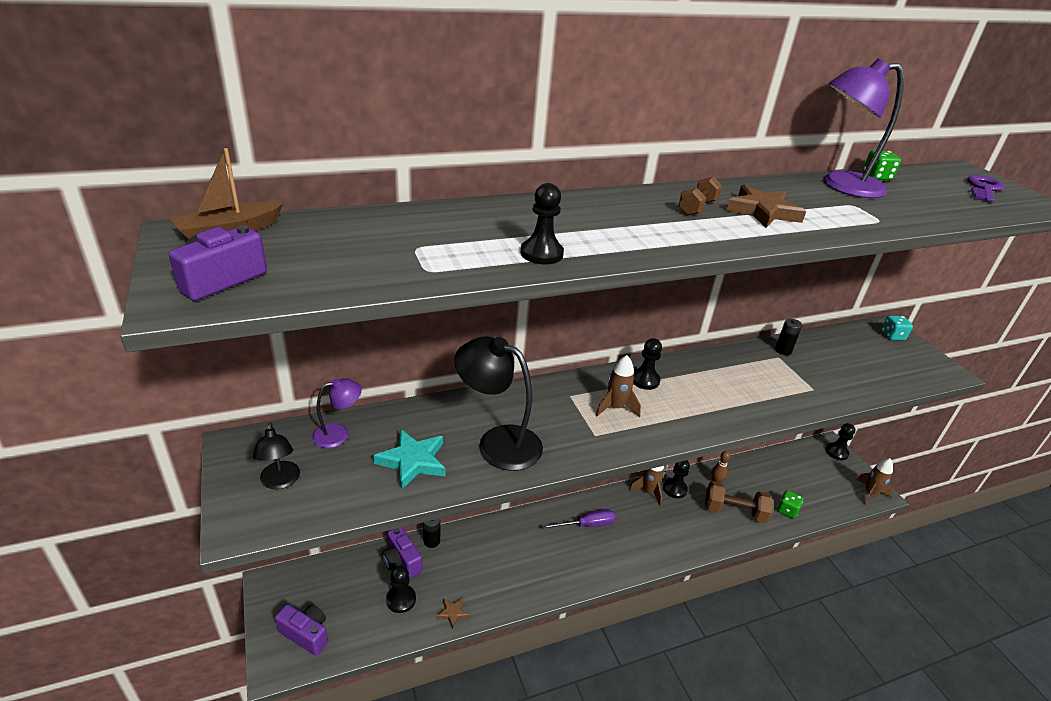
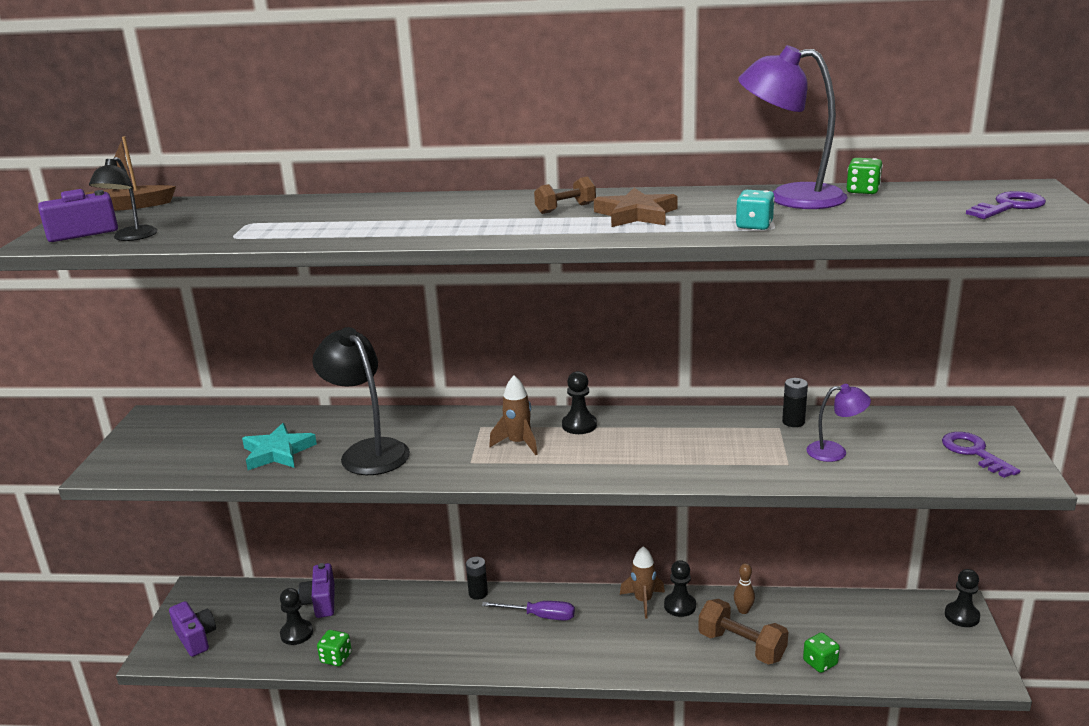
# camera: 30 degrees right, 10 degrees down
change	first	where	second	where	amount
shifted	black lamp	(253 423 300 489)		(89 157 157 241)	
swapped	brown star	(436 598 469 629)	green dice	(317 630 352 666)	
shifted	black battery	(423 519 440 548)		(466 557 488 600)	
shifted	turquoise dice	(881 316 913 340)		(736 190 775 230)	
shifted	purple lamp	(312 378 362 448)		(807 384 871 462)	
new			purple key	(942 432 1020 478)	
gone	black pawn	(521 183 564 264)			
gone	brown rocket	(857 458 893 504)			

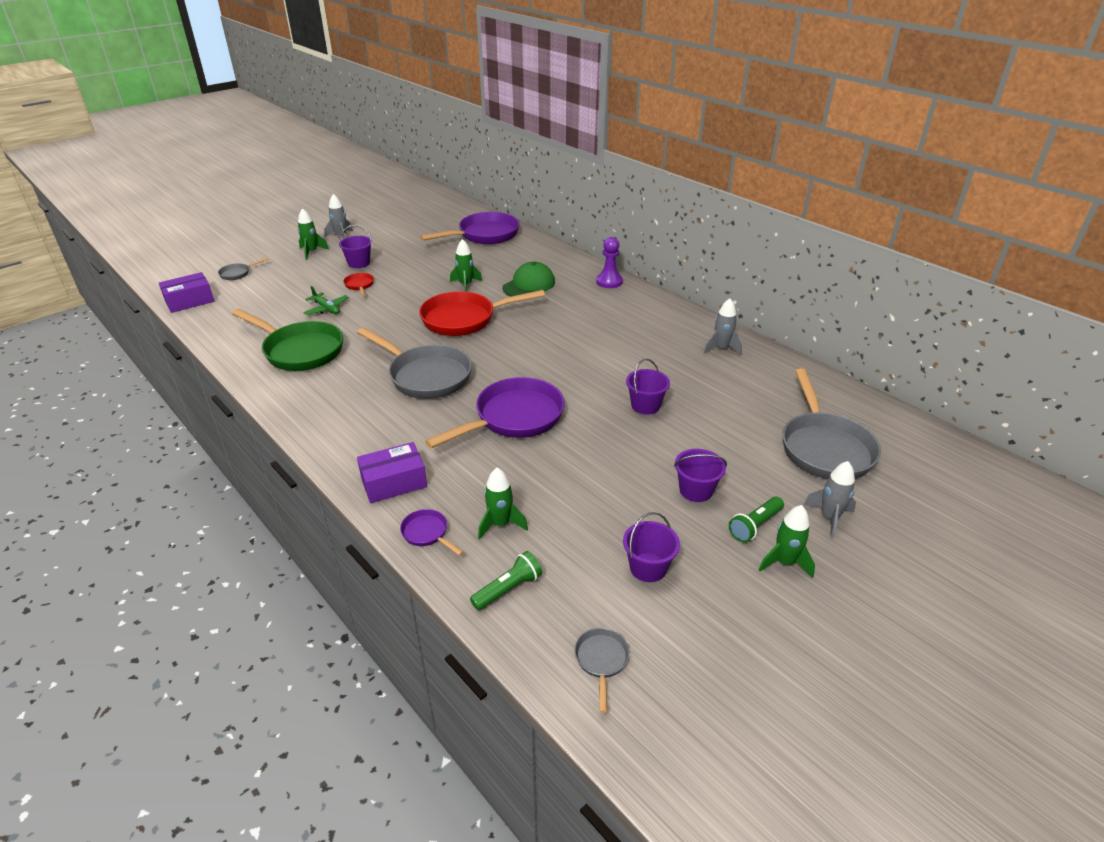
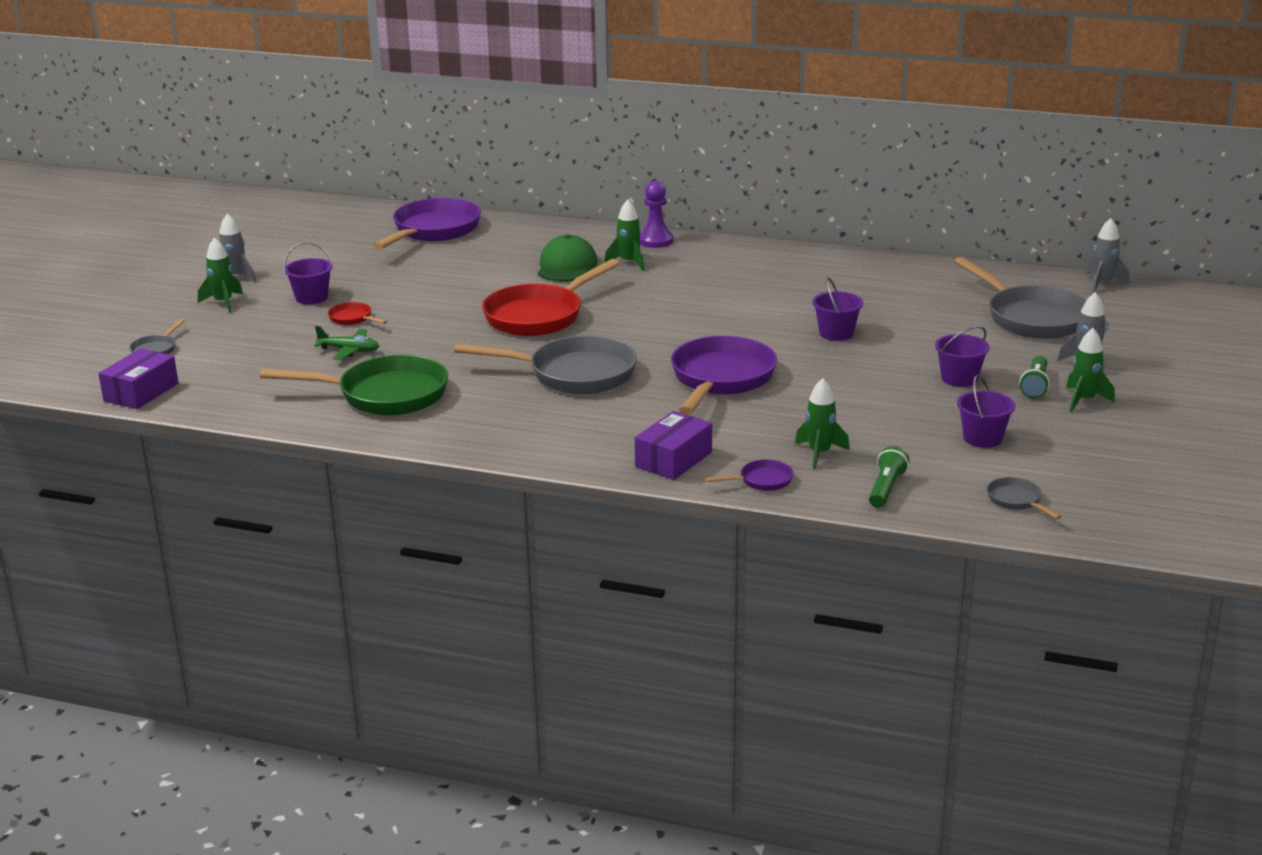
# camera: 30 degrees left, 10 degrees down
change	first	where	second	where	amount
shifted	green rocket	(450 239 482 292)		(604 200 644 271)	
rotated	purple pan	(400 509 464 556)		(705 459 794 491)	150 degrees clockwise
shifted	grey rocket	(703 298 742 355)		(1085 218 1130 293)	

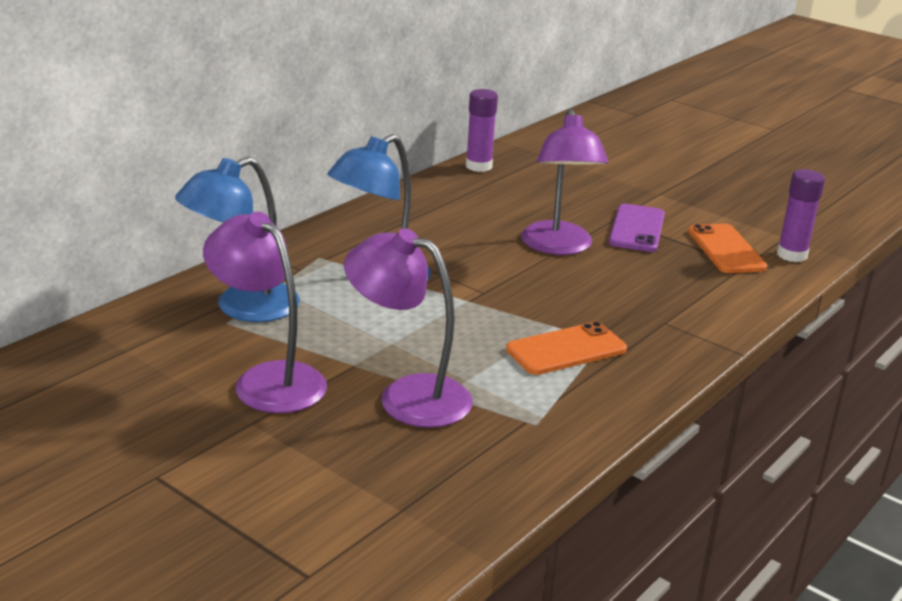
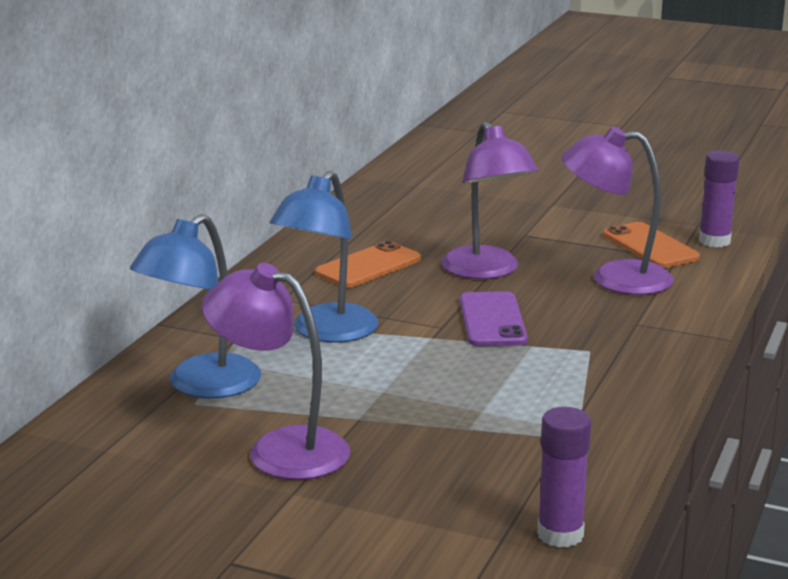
# camera: 15 degrees left, 5 degrees down
change	first	where	second	where	amount
shifted	orange phone	(506 321 627 375)		(315 241 421 288)	
shifted	purple phone	(609 204 665 252)		(460 291 528 346)	
shifted	purple glue stick	(466 89 498 172)		(537 407 591 548)	
shifted	purple lamp	(344 228 473 428)		(562 127 674 295)	

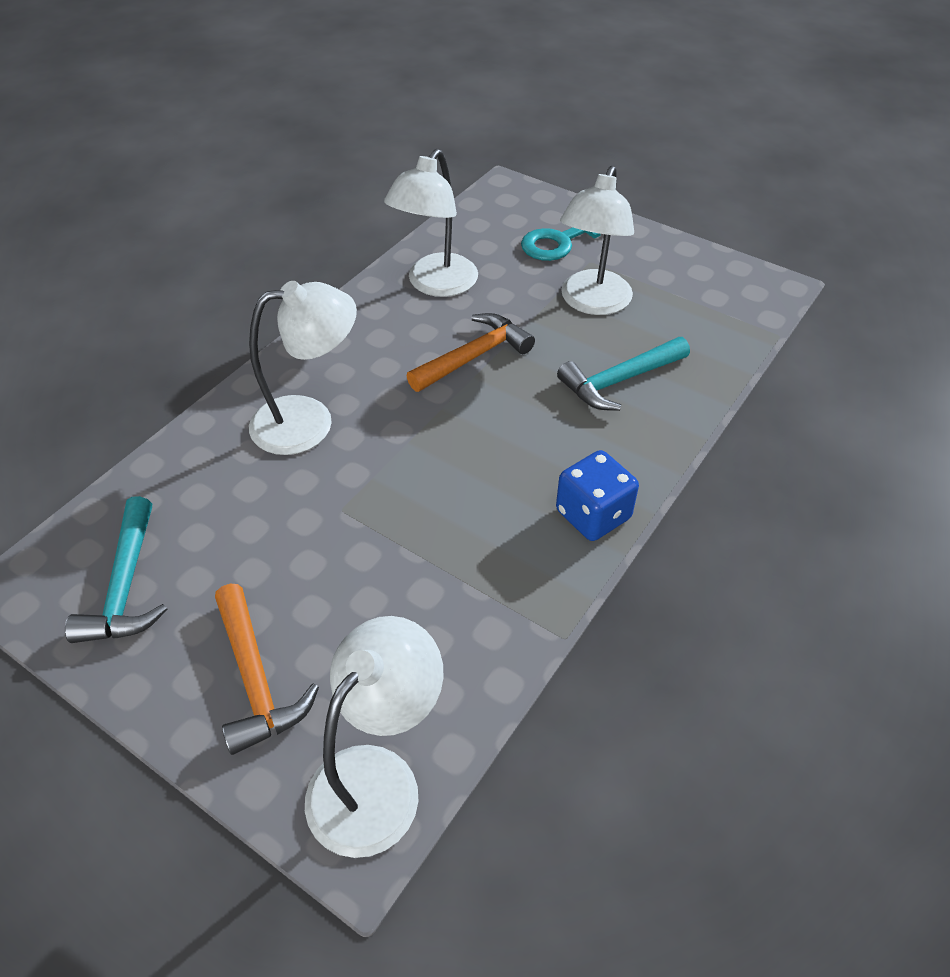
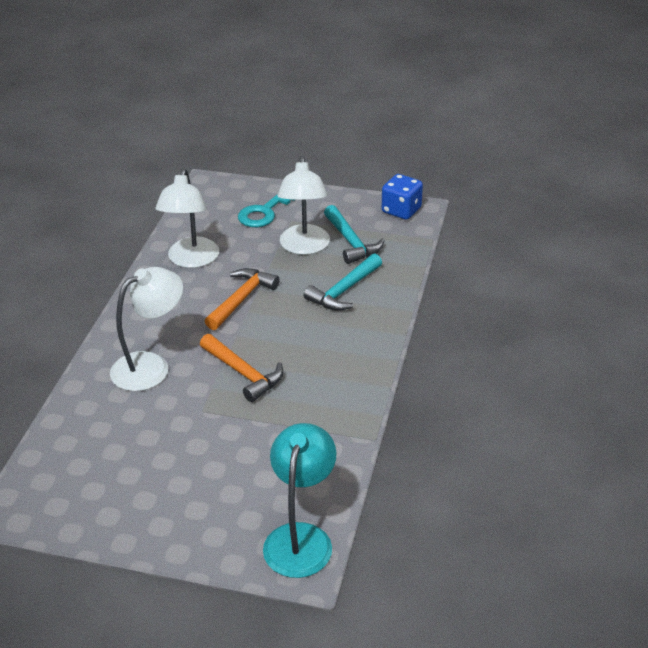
# camera: 20 degrees left, 10 degrees down
change	first	where	second	where	amount
shifted	orange hammer	(215 584 319 755)		(200 334 283 402)	
repainted	white lamp	(305 616 444 858)	turquoise lamp	(263 423 337 578)	
shifted	turquoise hammer	(65 496 167 643)		(324 205 385 264)	
shifted	blue dice	(556 450 639 541)		(382 174 423 220)	

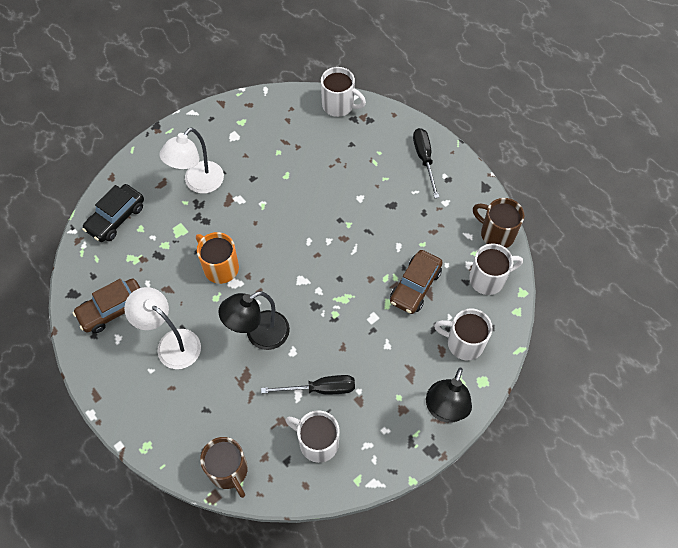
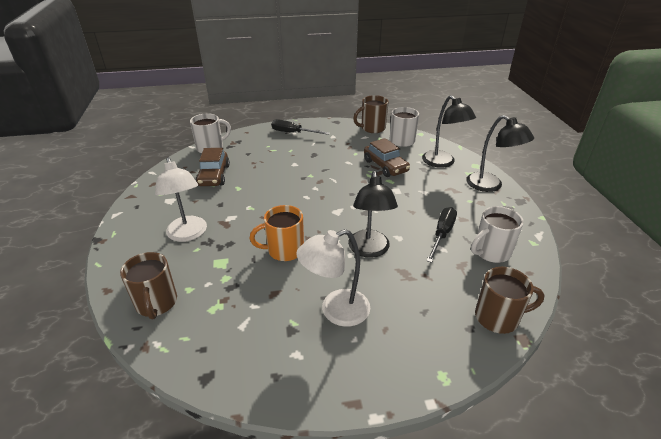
# camera: 60 degrees left, 25 degrees down
change	first	where	second	where	amount
swapped	black car	(82 184 144 242)	brown mug	(120 252 177 319)	
shifted	brown car	(73 279 140 333)		(196 148 230 186)	
swapped	white mug	(434 309 493 360)	black lamp	(422 95 476 168)	

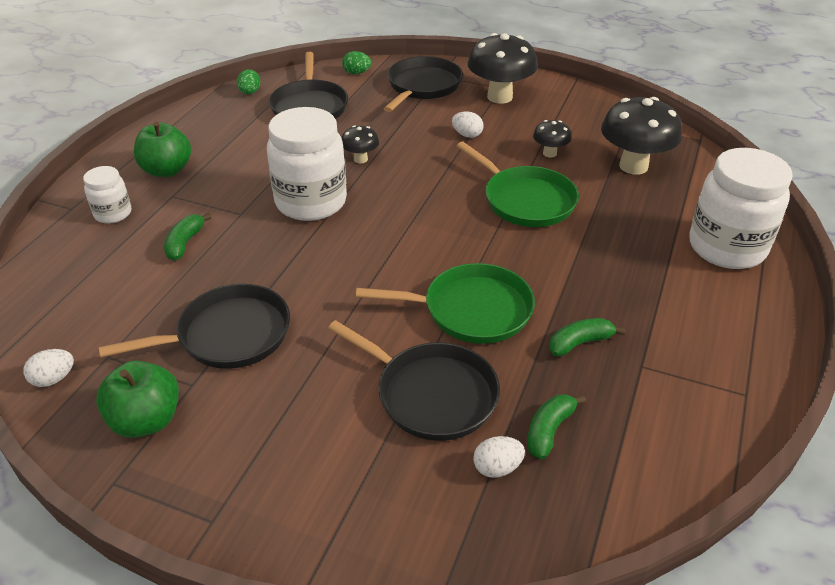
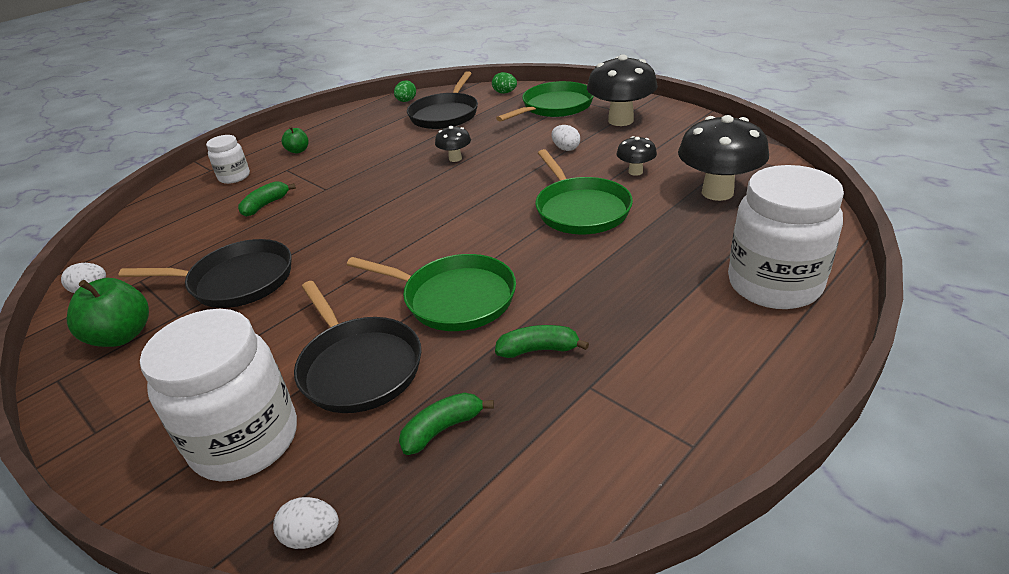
# camera: 25 degrees right, 5 degrees down
change	first	where	second	where	amount
shifted	white jar	(267 107 347 221)		(140 309 297 481)	
shifted	white egg	(473 436 525 478)		(273 497 339 549)	
scaled	green apple	(134 122 191 177)		(282 126 309 154)	x0.55
repainted	black pan	(384 56 463 112)	green pan	(496 81 594 122)	

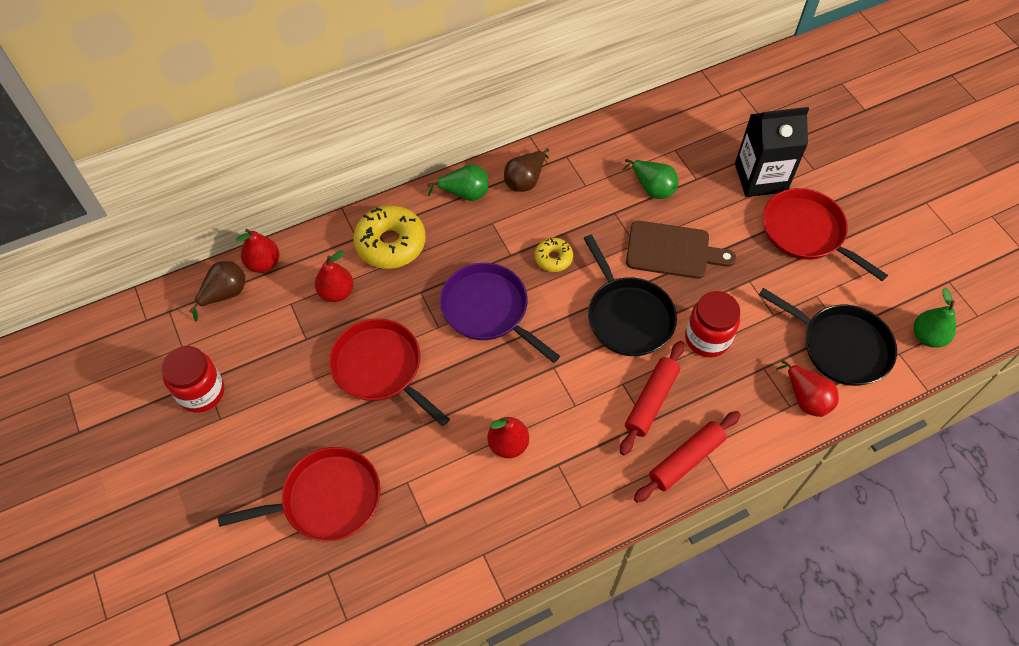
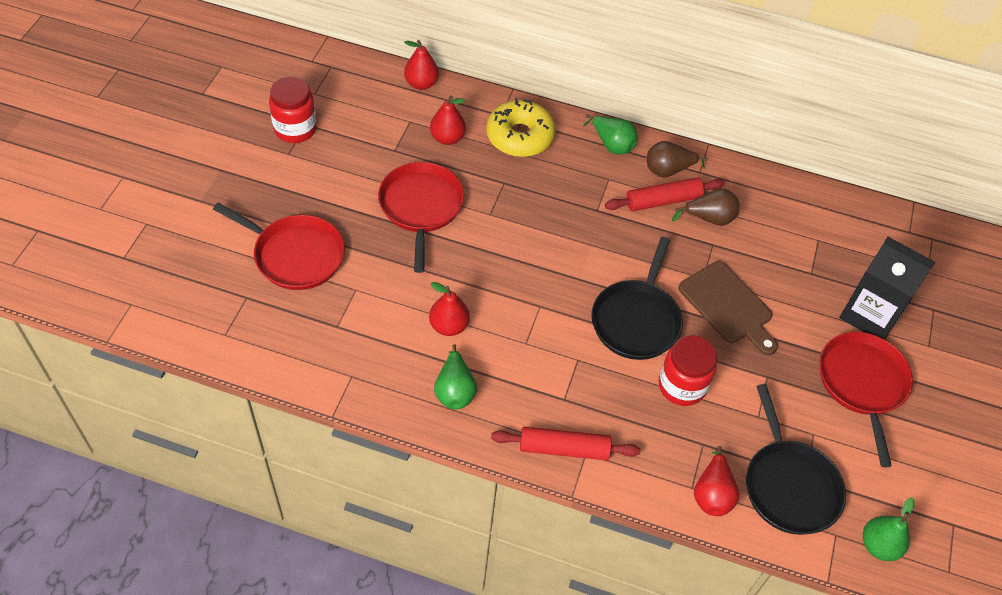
# camera: 40 degrees right, 5 degrees down
change	first	where	second	where	amount
shifted	green pear	(622 159 679 199)		(434 344 477 409)	
shifted	red rolling pin	(620 341 684 456)		(605 177 725 211)	
shifted	brown pear	(189 261 245 321)		(672 188 740 226)	
gone	purple pan	(440 263 560 363)			
gone	yellow donut	(535 238 573 272)			

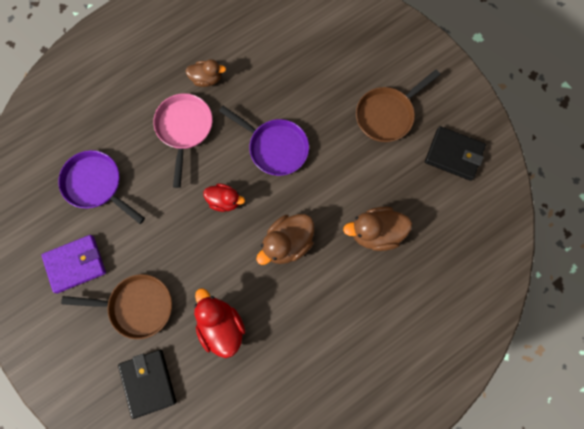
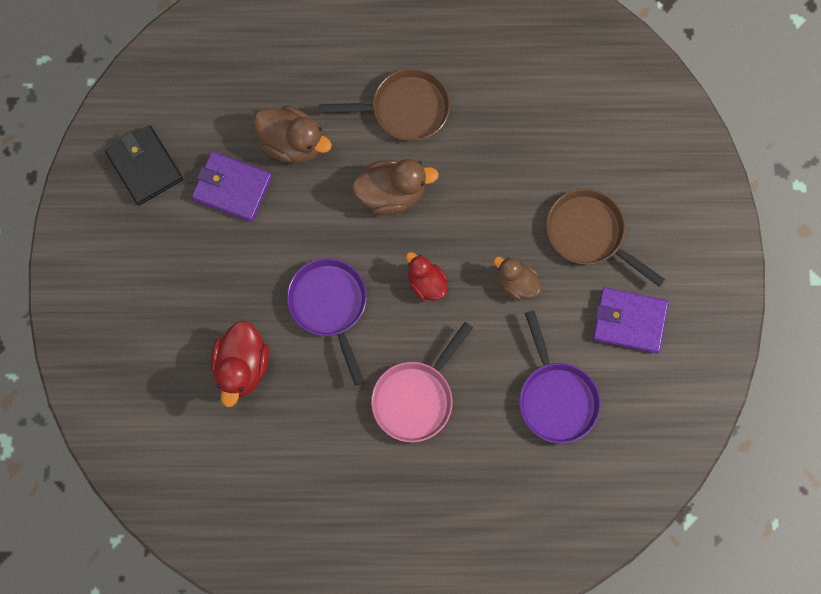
# camera: 145 degrees left, 0 degrees up
change	first	where	second	where	amount
new			purple wallet	(192 151 272 222)	
shifted	red duck	(194 288 245 358)		(211 321 269 407)	
shifted	brown pan	(356 70 440 142)		(319 69 450 141)	
shifted	brown duck	(185 59 226 87)		(494 257 542 301)	
gone	black wallet	(118 350 176 419)			

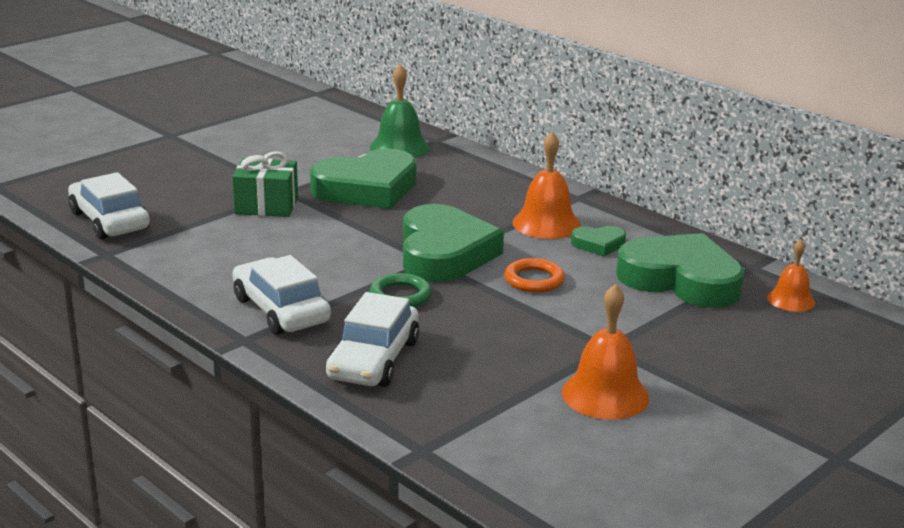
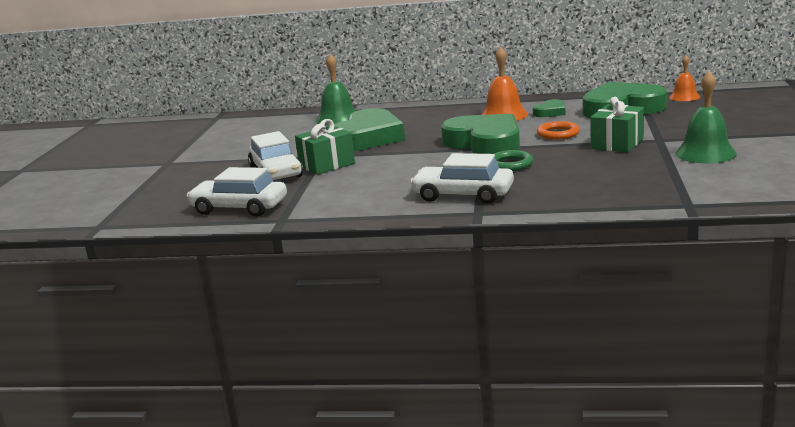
# camera: 35 degrees left, 5 degrees down
change	first	where	second	where	amount
shifted	white car	(326 292 419 387)		(248 131 303 180)	
new			green gift	(590 97 644 153)	
repainted	orange bell	(562 284 649 420)	green bell	(675 72 737 164)	

